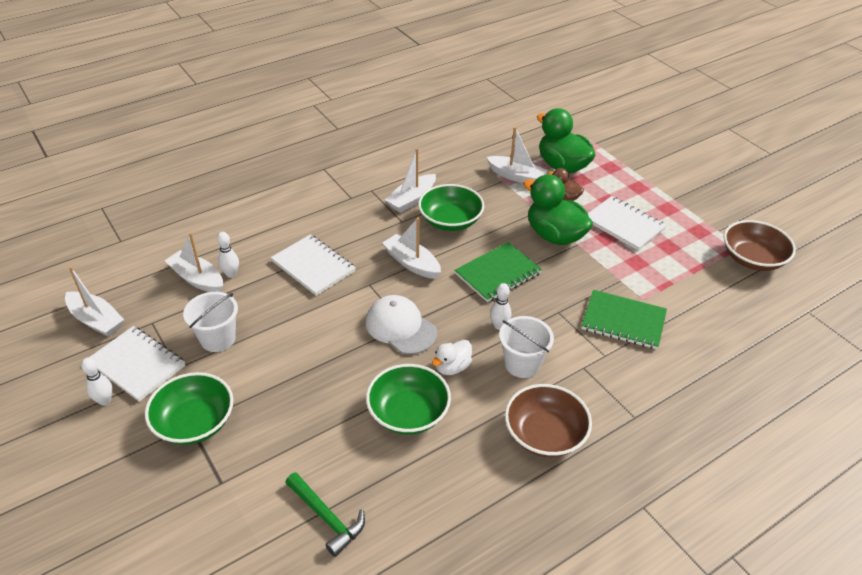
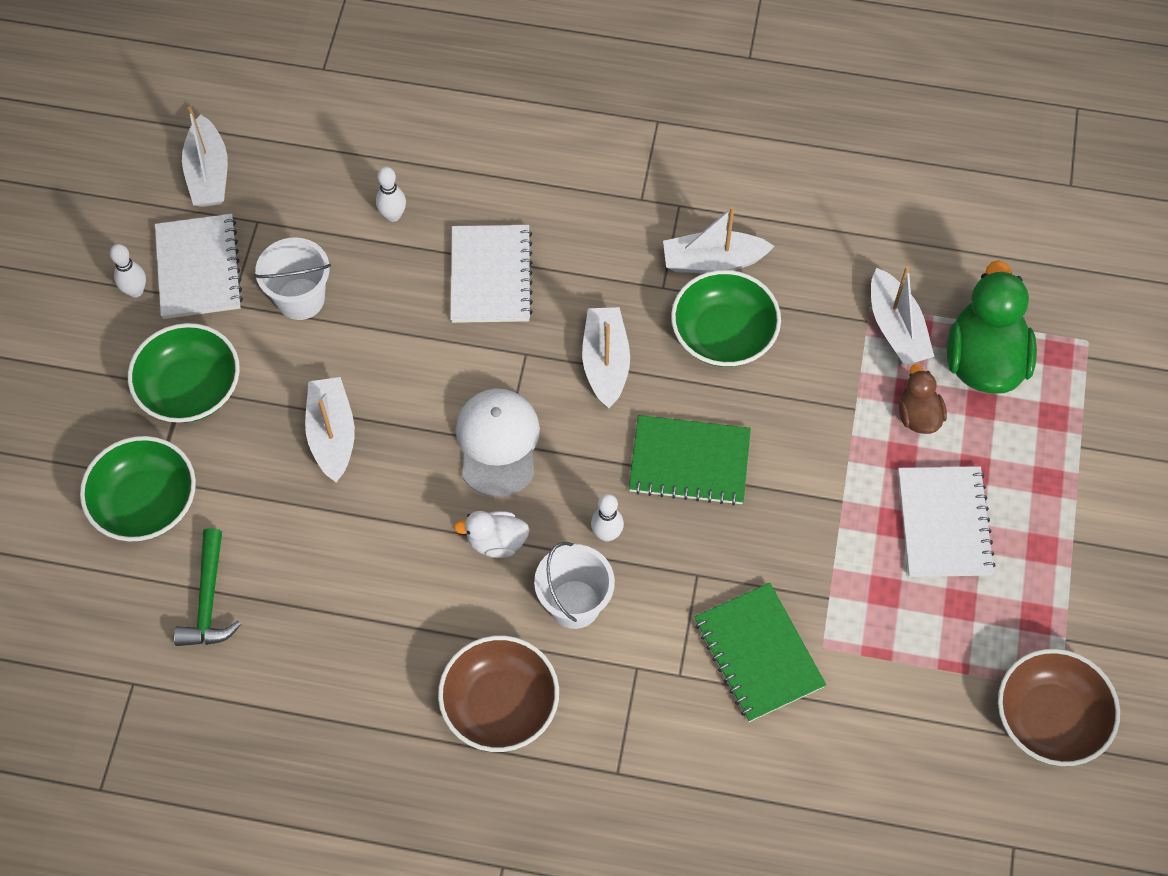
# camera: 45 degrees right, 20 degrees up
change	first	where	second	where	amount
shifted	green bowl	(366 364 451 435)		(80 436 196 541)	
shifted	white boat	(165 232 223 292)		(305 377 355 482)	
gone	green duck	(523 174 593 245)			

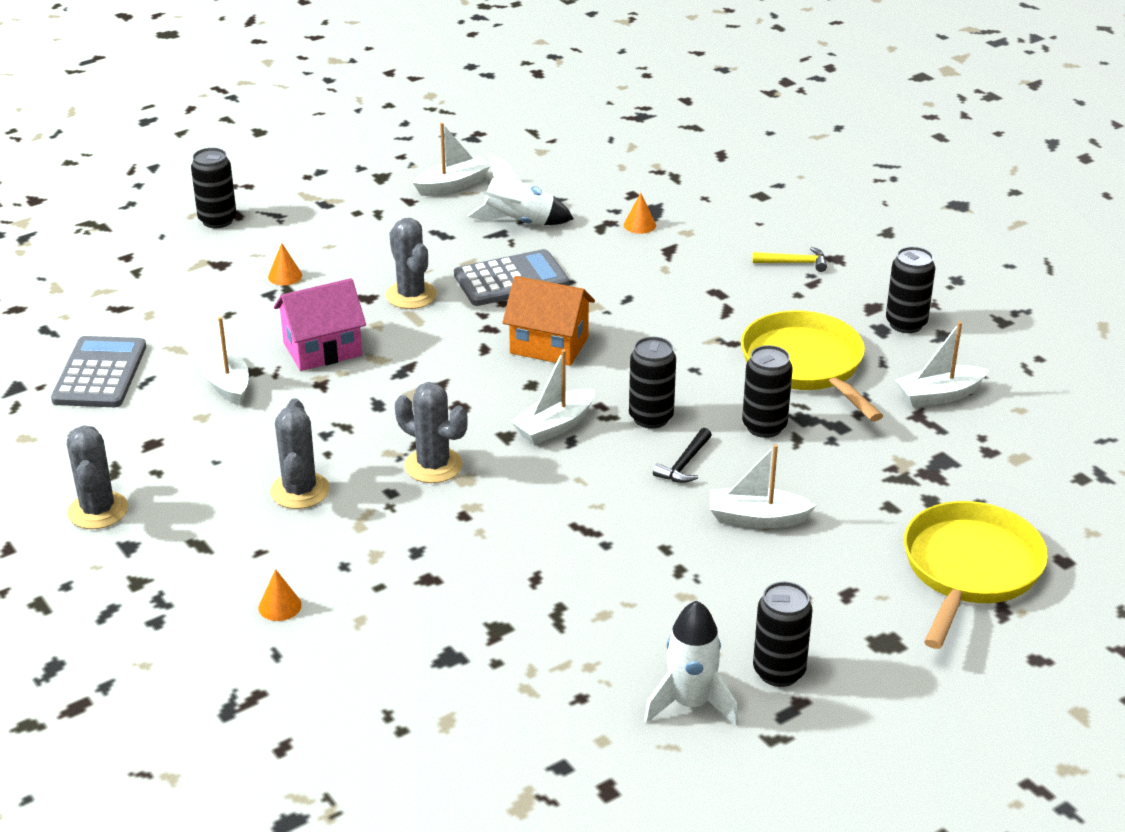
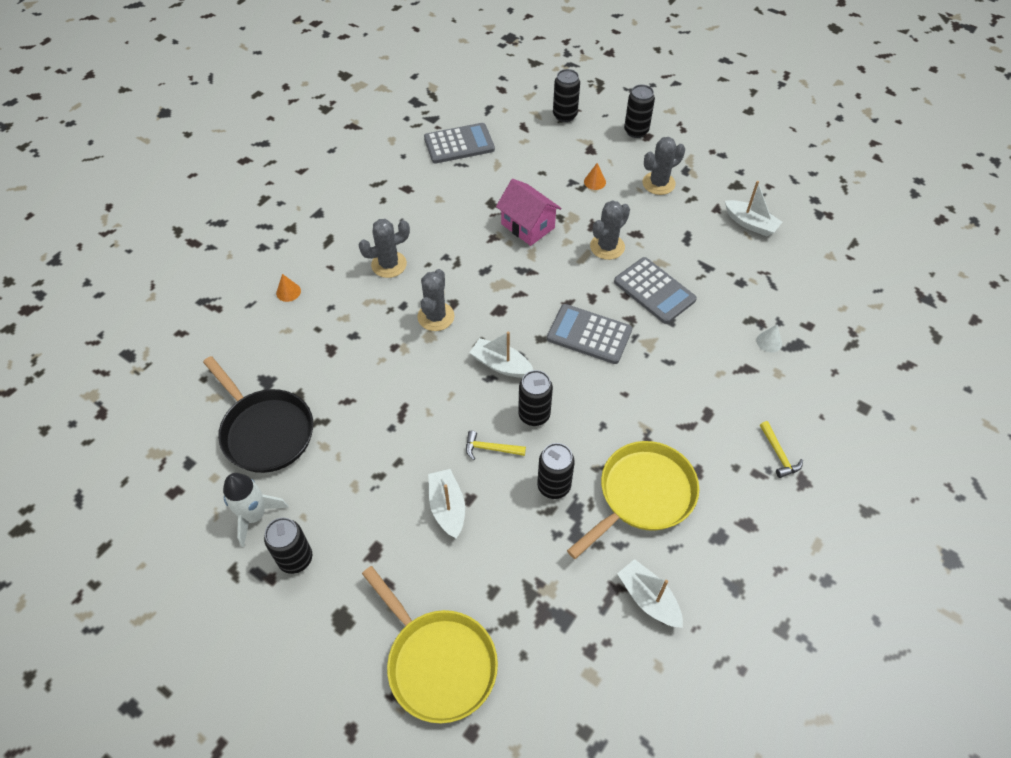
# camera: 70 degrees right, 20 degrees up
change	first	where	second	where	amount
new			black pan	(203 356 313 473)	
rotated	yellow pan	(904 501 1048 649)		(362 566 498 723)	45 degrees clockwise
repainted	black hammer	(653 428 712 483)	yellow hammer	(466 431 526 460)	
swapped	orange house	(503 276 595 366)	grey calculator	(547 304 632 364)	
shifted	black can	(886 247 935 333)		(553 69 580 122)	
shifted	grey cactus	(67 425 128 529)		(643 137 685 195)	
repainted	orange cone	(624 193 656 234)	white cone	(756 325 782 352)	
gone	white boat	(196 317 249 405)			
gone	white rocket	(468 154 574 225)			

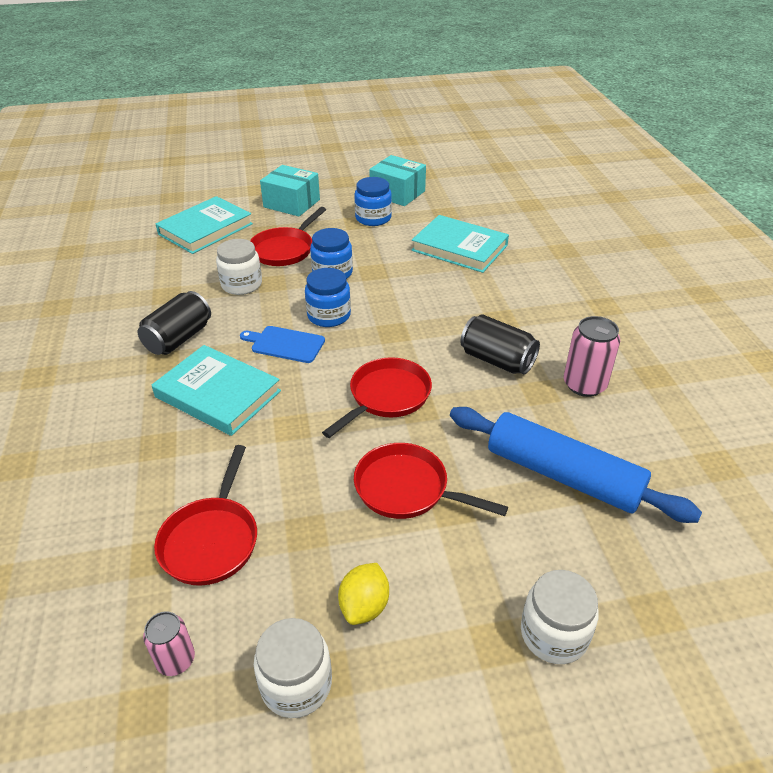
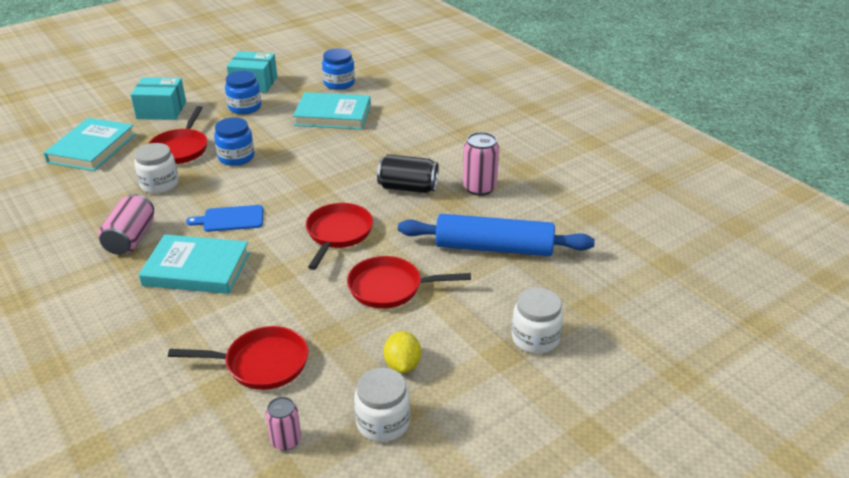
# camera: 25 degrees left, 5 degrees down
change	first	where	second	where	amount
repainted	black can	(137 291 211 355)	pink can	(98 194 154 255)	
rotated	red pan	(154 445 257 586)		(168 326 308 390)	75 degrees counterclockwise
shifted	blue jar	(305 268 351 327)		(322 48 355 90)	

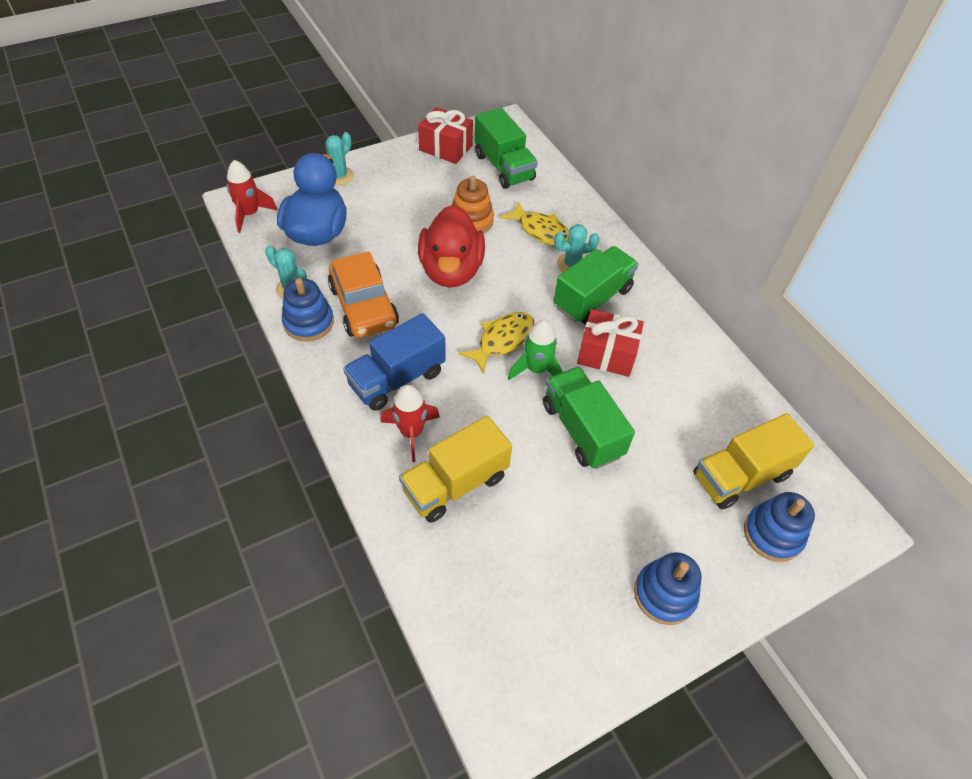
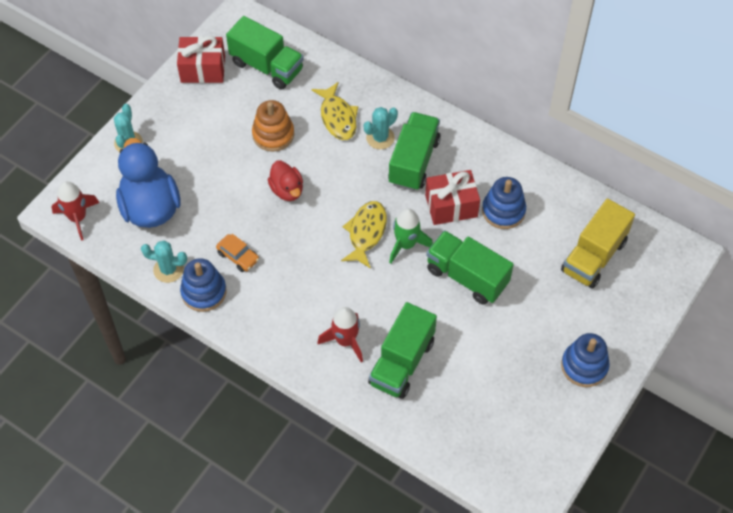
# camera: 25 degrees left, 5 degrees up
change	first	where	second	where	amount
scaled	orange car	(328 251 399 338)		(216 234 259 272)	x0.50
scaled	red duck	(418 205 485 288)		(267 161 303 201)	x0.55
rotated	yellow fish	(500 201 569 246)		(312 82 358 140)	60 degrees clockwise
repainted	yellow truck	(399 416 512 523)	green truck	(368 302 437 399)	
shifted	blue stacking toy	(744 492 815 562)		(482 177 526 229)	
gone	blue truck	(343 313 446 411)			

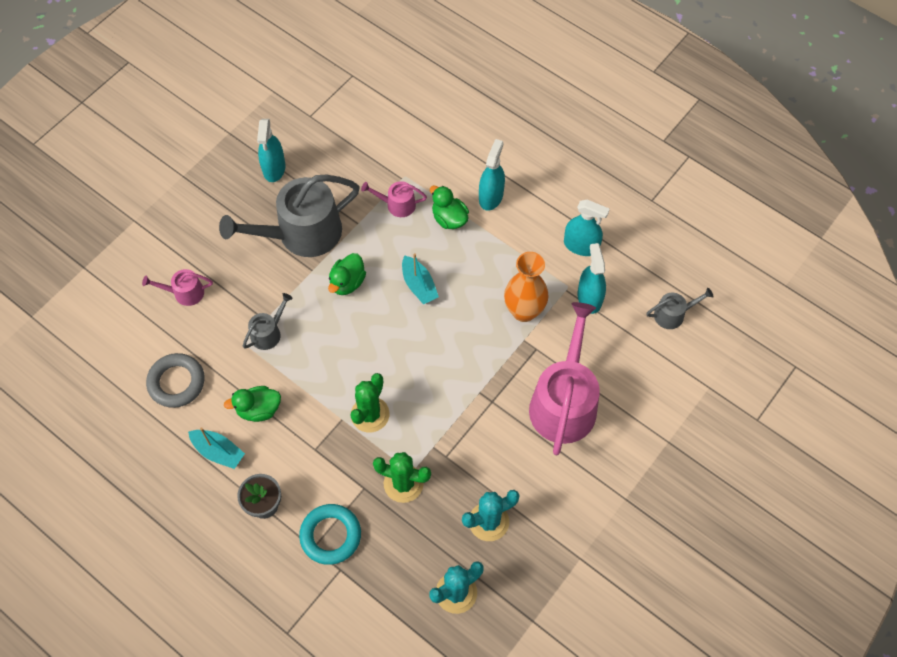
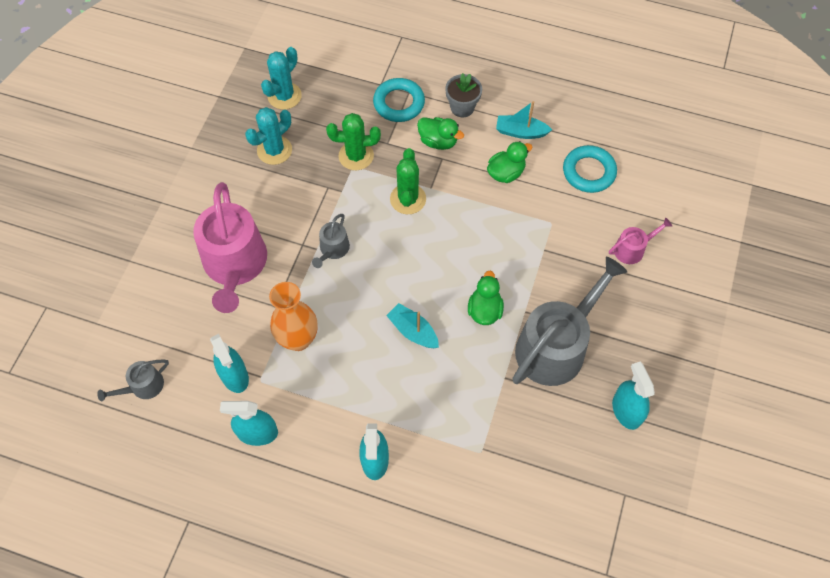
# camera: 160 degrees right, 0 degrees up
change	first	where	second	where	amount
shifted	grey watering can	(243 293 293 350)		(312 214 350 268)	
shifted	green duck	(430 185 469 229)		(417 117 464 150)	
repainted	grey ring	(146 353 205 408)	turquoise ring	(563 145 617 193)	
gone	pink watering can	(361 181 427 217)			

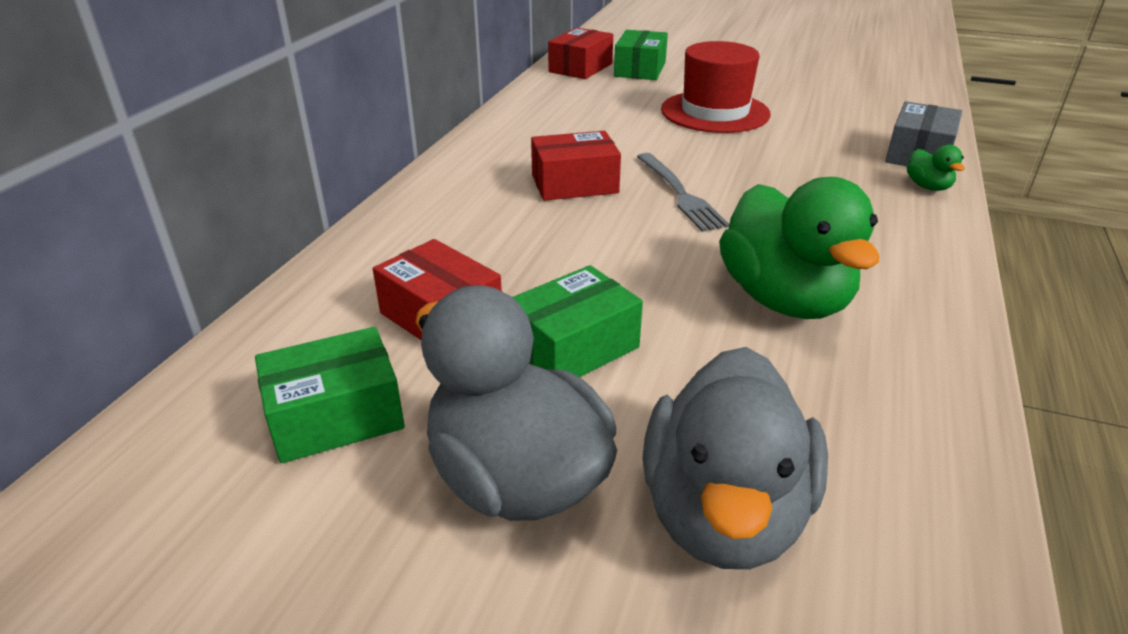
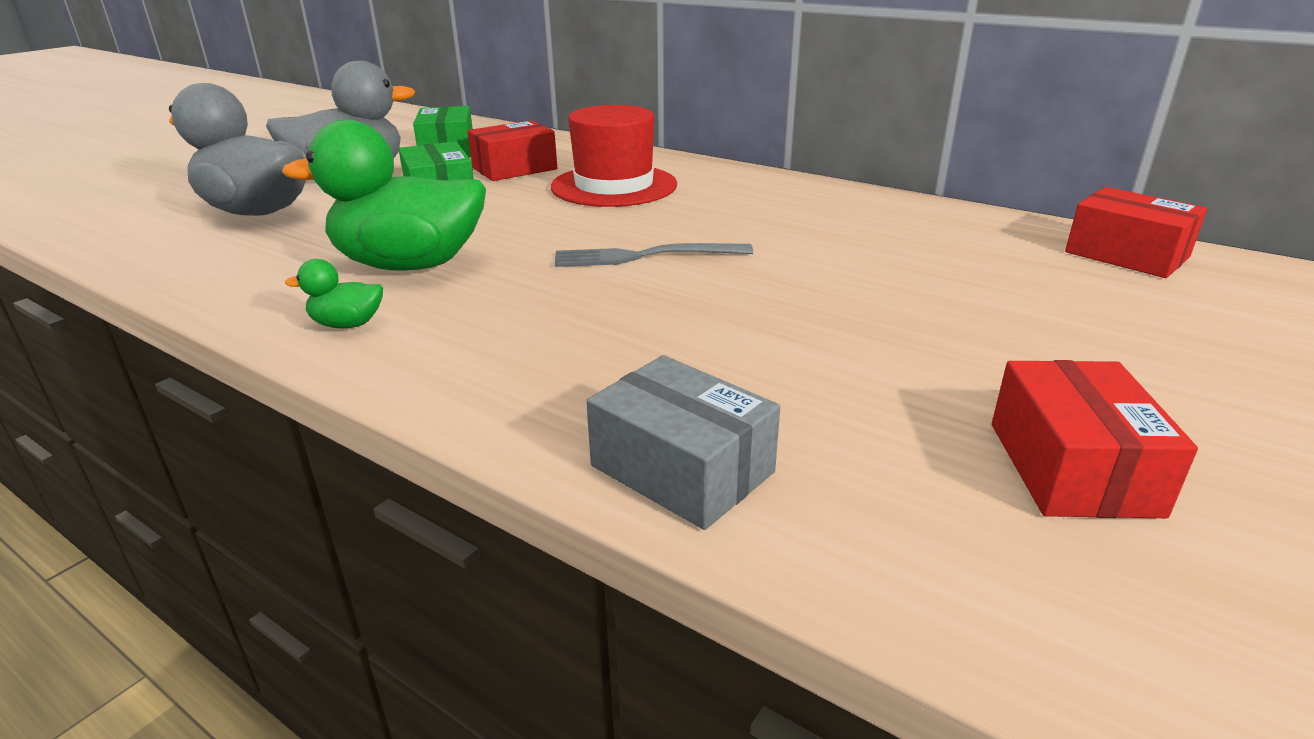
# camera: 105 degrees right, 5 degrees down
change	first	where	second	where	amount
shifted	green duck	(907 145 965 191)		(285 259 383 328)	
shifted	red hat	(661 41 770 133)		(551 105 677 207)	
shifted	red box	(531 131 621 201)		(992 360 1198 518)	
gone	green box	(614 30 668 80)			

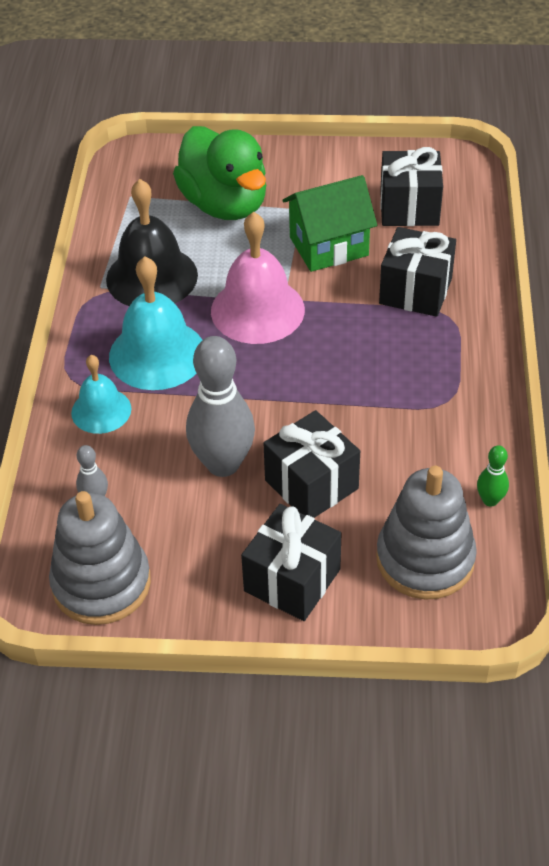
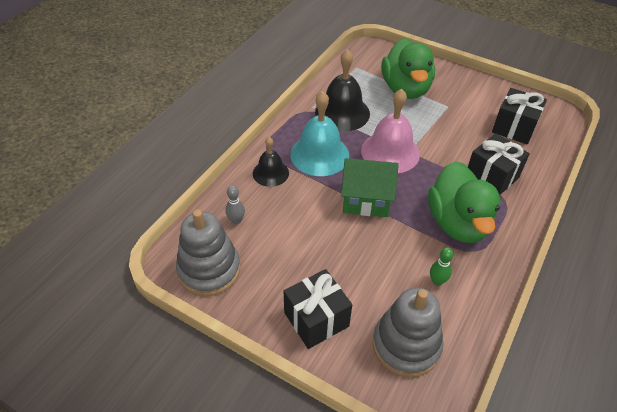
# camera: 25 degrees right, 0 degrees up
change	first	where	second	where	amount
repainted	turquoise bell	(71 355 131 434)	black bell	(253 137 289 187)	
shifted	green house	(283 175 377 272)		(341 158 399 217)	
new			green duck	(428 161 501 243)	
shifted	green bowling pin	(477 445 509 506)		(430 247 453 286)	
gone	grey bowling pin	(186 336 255 477)			
gone	black gift	(263 410 360 518)			

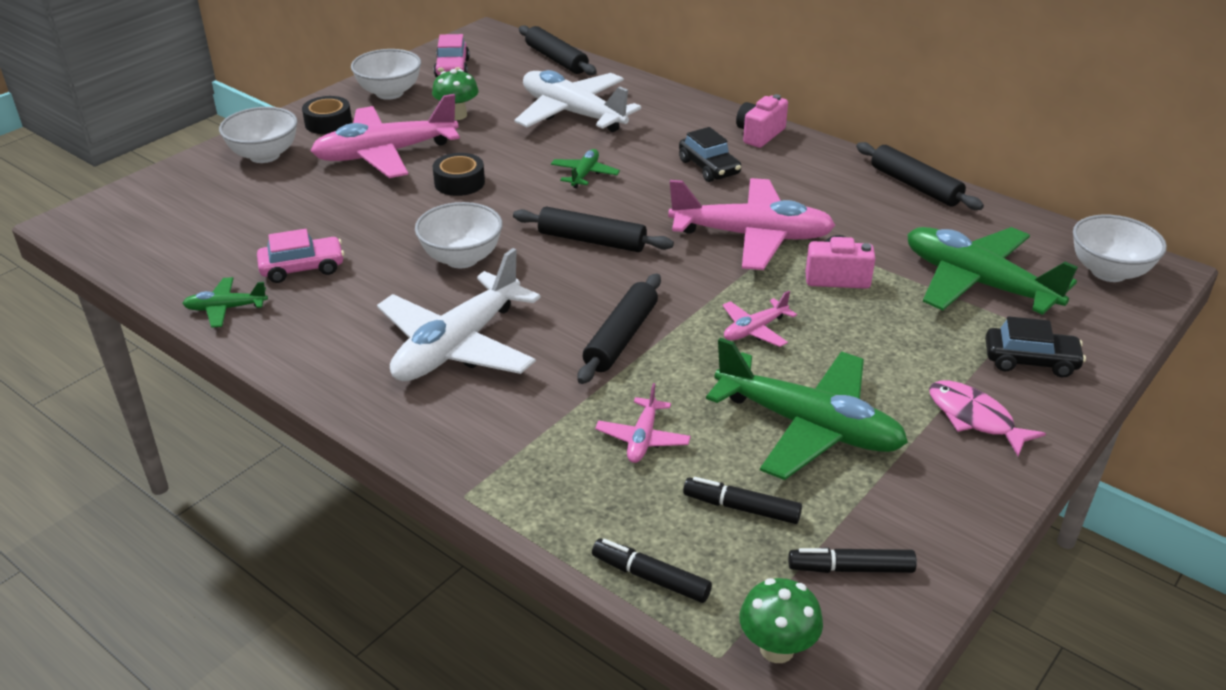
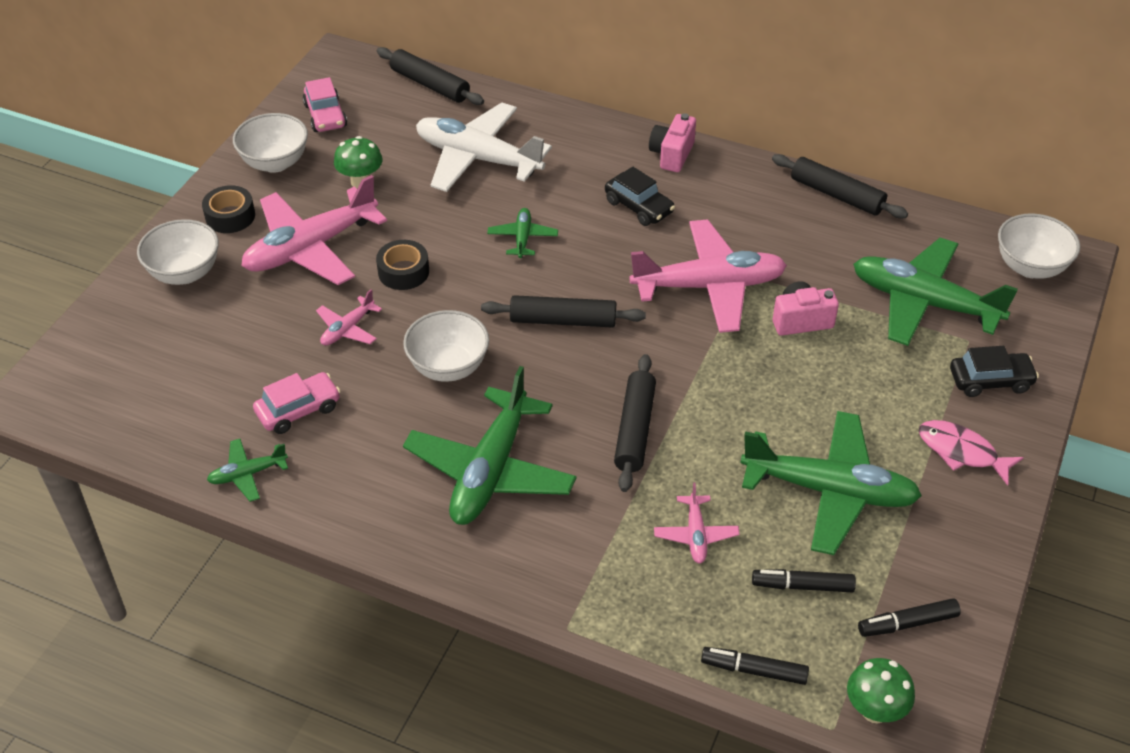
# camera: 15 degrees left, 10 degrees up
change	first	where	second	where	amount
shifted	pink plane	(723 291 797 347)		(316 289 382 346)	
repainted	white plane	(377 248 541 381)	green plane	(403 366 577 525)	

